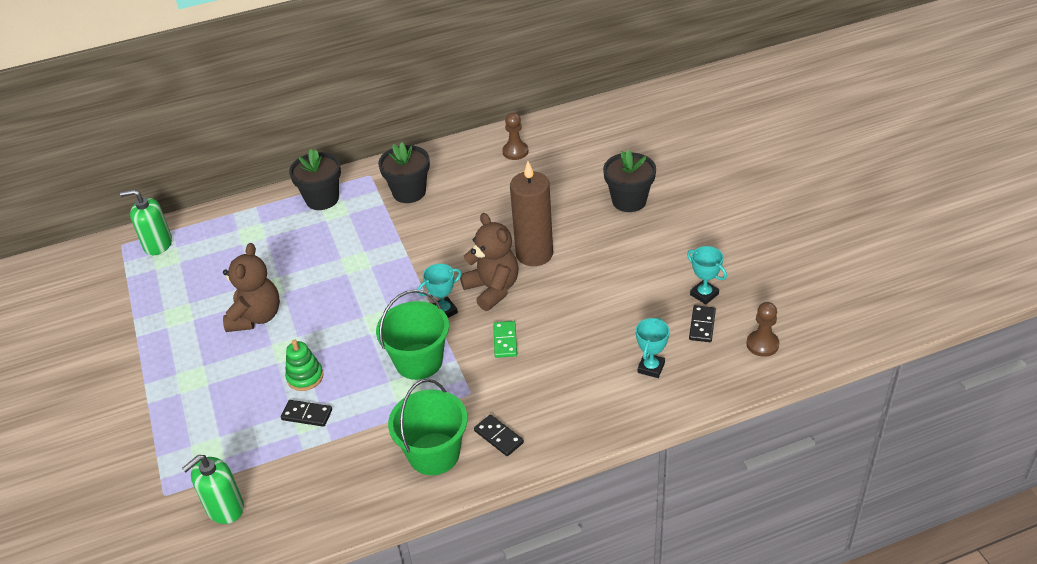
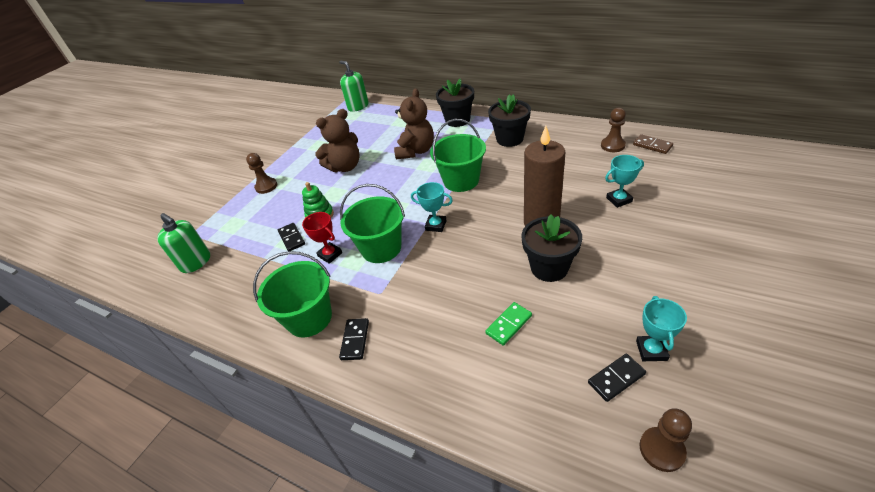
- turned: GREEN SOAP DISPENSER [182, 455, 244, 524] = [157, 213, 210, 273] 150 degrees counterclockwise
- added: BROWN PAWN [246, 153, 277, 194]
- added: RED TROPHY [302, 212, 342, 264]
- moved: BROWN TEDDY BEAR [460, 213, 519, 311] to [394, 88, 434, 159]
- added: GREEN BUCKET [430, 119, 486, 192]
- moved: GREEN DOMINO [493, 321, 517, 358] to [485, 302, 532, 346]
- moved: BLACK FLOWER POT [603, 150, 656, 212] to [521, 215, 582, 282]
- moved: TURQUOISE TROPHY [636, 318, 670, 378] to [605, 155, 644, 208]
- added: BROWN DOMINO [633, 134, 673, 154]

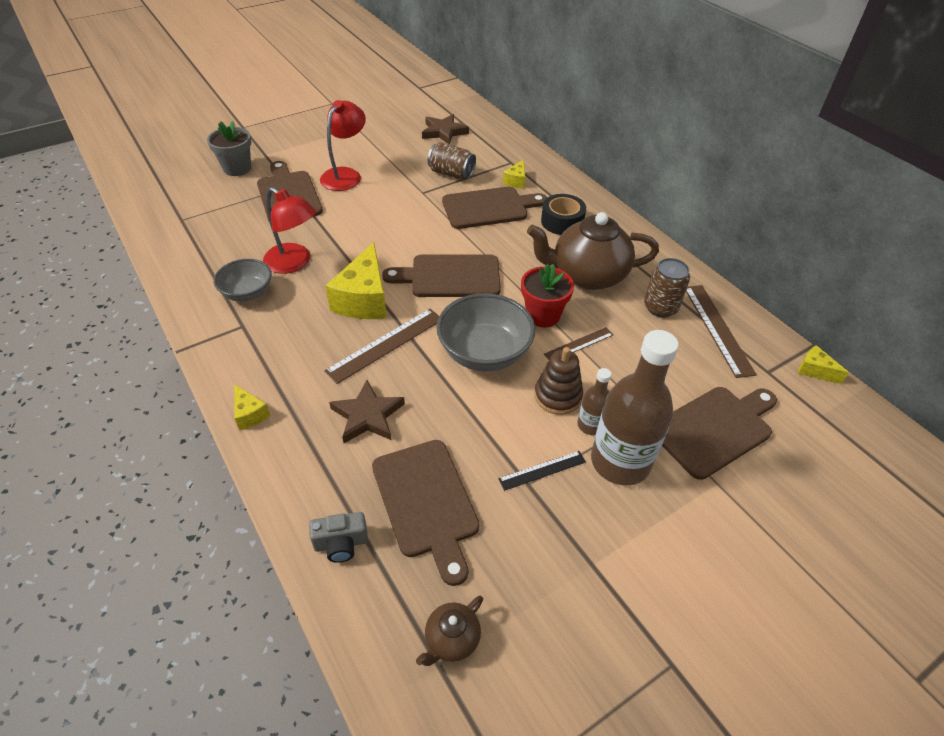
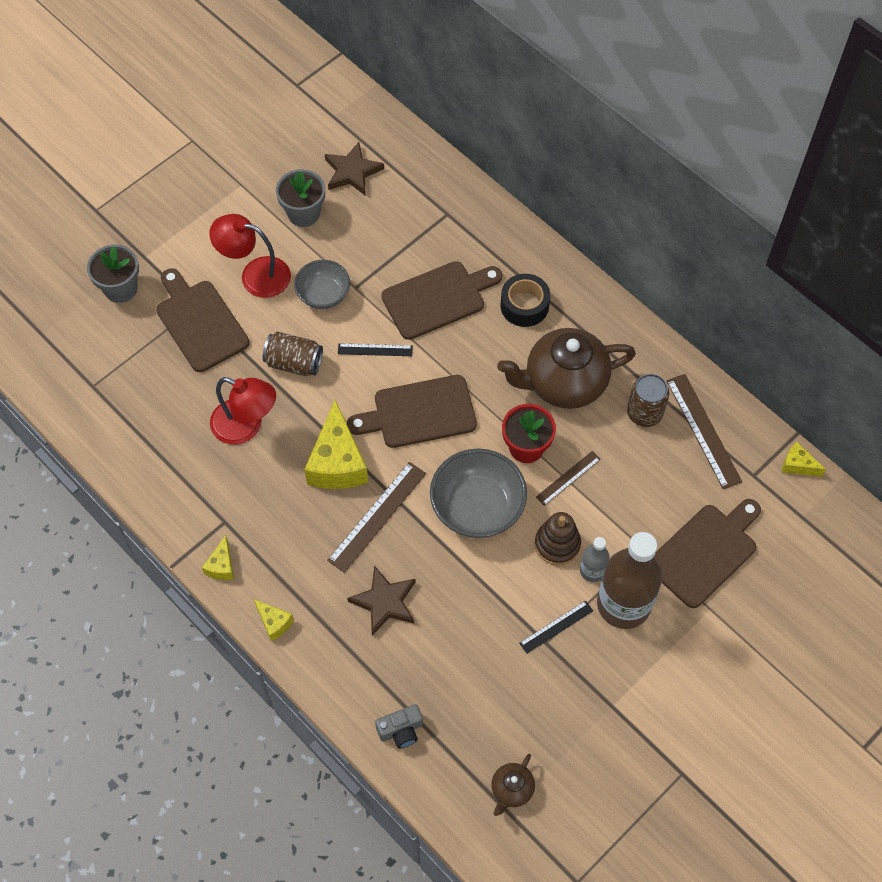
- moved: YELLOW CHEESE [503, 160, 525, 188] to [202, 535, 234, 580]
- turned: RED LAMP [320, 100, 366, 191] = [209, 214, 291, 298] 90 degrees counterclockwise
- moved: BROWN CAN [428, 142, 476, 180] to [263, 332, 323, 376]
- added: GREY FLOWER POT [276, 169, 325, 227]
- moved: GREY BOWL [214, 259, 272, 302] to [294, 260, 350, 309]
- added: BLACK RULER [338, 343, 413, 356]
- recoloured: BROWN BOTTLE [577, 368, 611, 435] to GREY BOTTLE [580, 537, 609, 582]
- removed: BROWN CUTTING BOARD [372, 440, 480, 586]

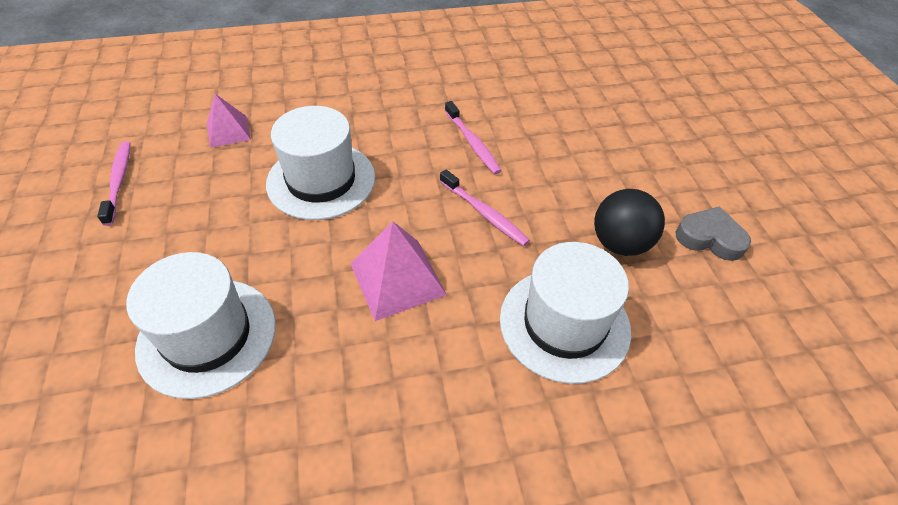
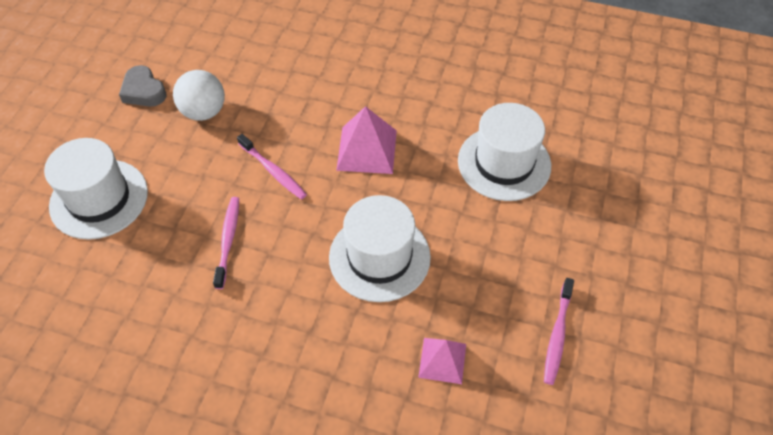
- moved: WHITE HAT [500, 242, 631, 384] to [44, 138, 148, 240]
- recoloured: BLACK BALL [594, 189, 665, 256] to WHITE BALL [173, 70, 225, 121]
- turned: PINK TOOTHBRUSH [440, 169, 530, 246] = [237, 134, 307, 200] 150 degrees clockwise

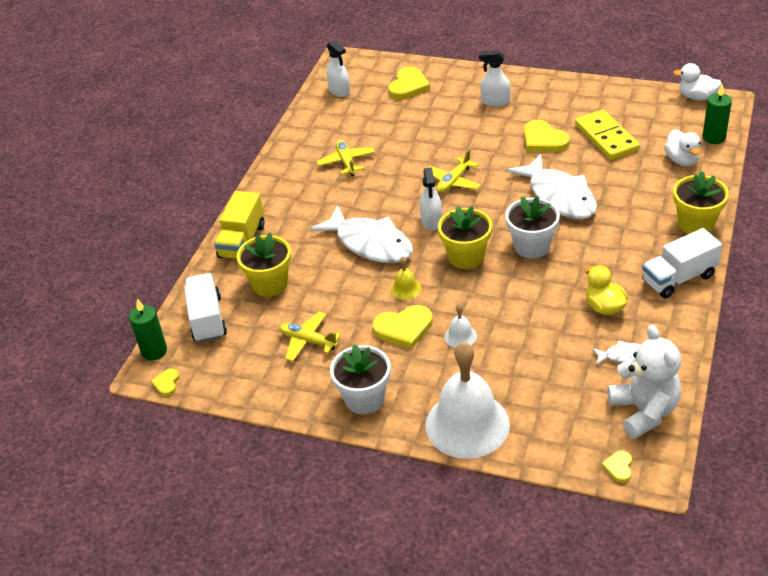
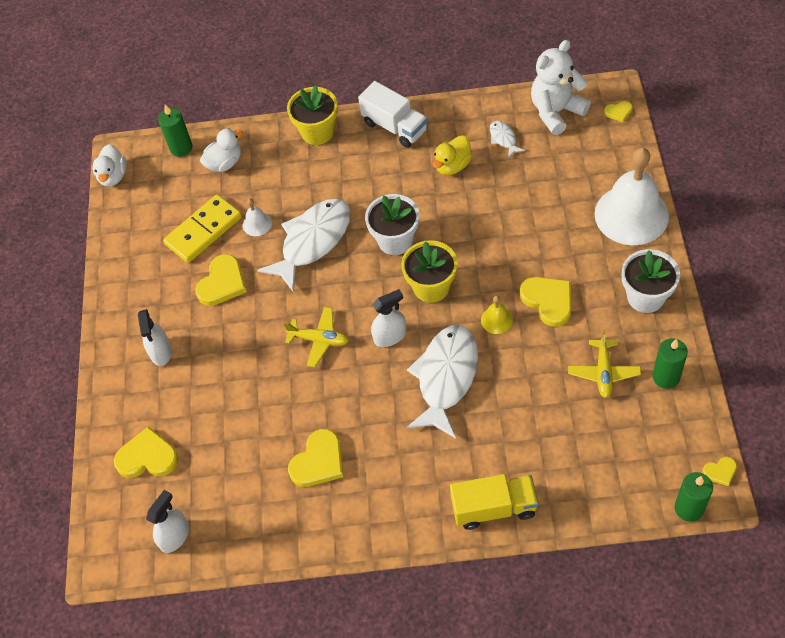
- moved: WHITE BELL [444, 304, 477, 348] to [243, 198, 272, 236]
- replaced: YELLOW PLANE [317, 140, 375, 176] to YELLOW HEART [288, 429, 344, 487]
- added: GREEN CANDLE [652, 338, 688, 389]
- removed: WHITE TRUCK [184, 273, 227, 343]
- removed: YELLOW FLOWER POT [237, 232, 291, 297]

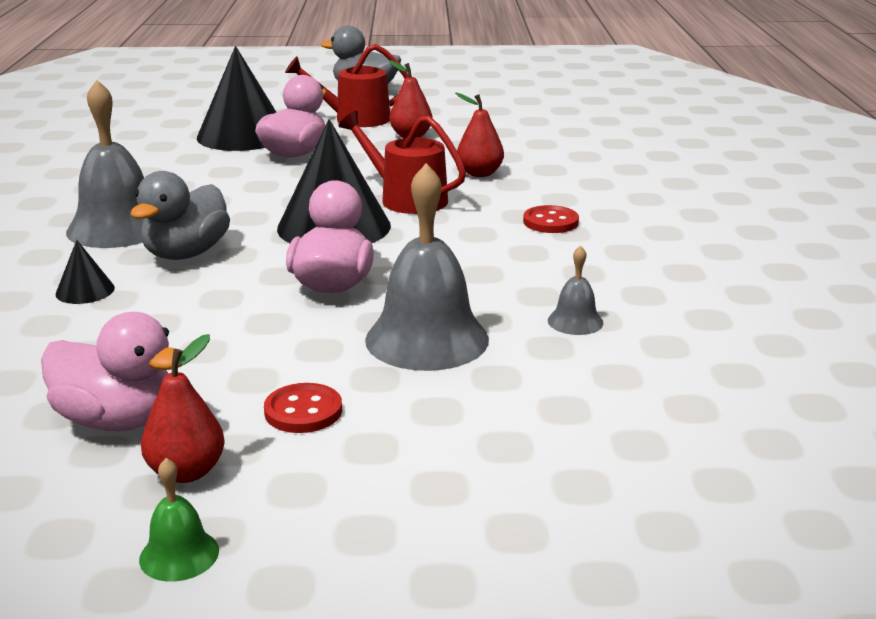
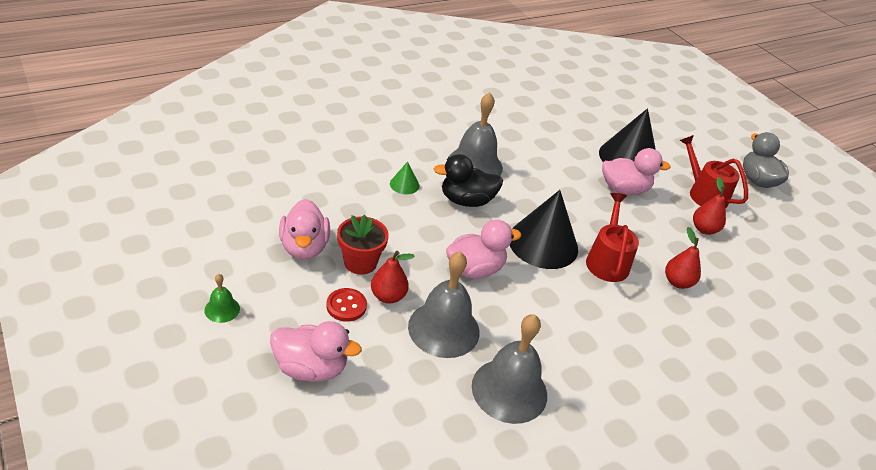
- added: PINK DUCK [270, 321, 362, 382]
- added: RED FLOWER POT [337, 215, 389, 275]
- moved: RED PEAR [141, 334, 225, 483] to [371, 251, 415, 303]
- recoloured: BLACK CONE [56, 240, 115, 304] to GREEN CONE [390, 161, 419, 194]
- recoloured: GREY DUCK [131, 171, 230, 260] to BLACK DUCK [434, 154, 503, 207]
- resized: GREY BELL [548, 245, 603, 335] = [472, 314, 547, 424] x2.16
- removed: RED BUTTON [523, 205, 579, 233]

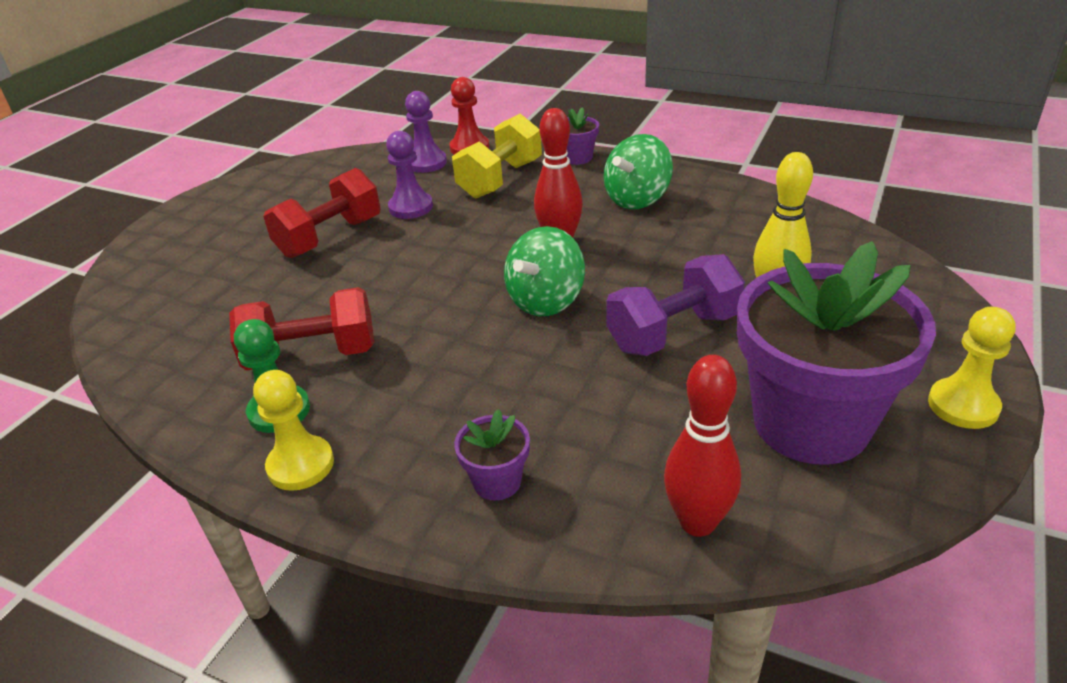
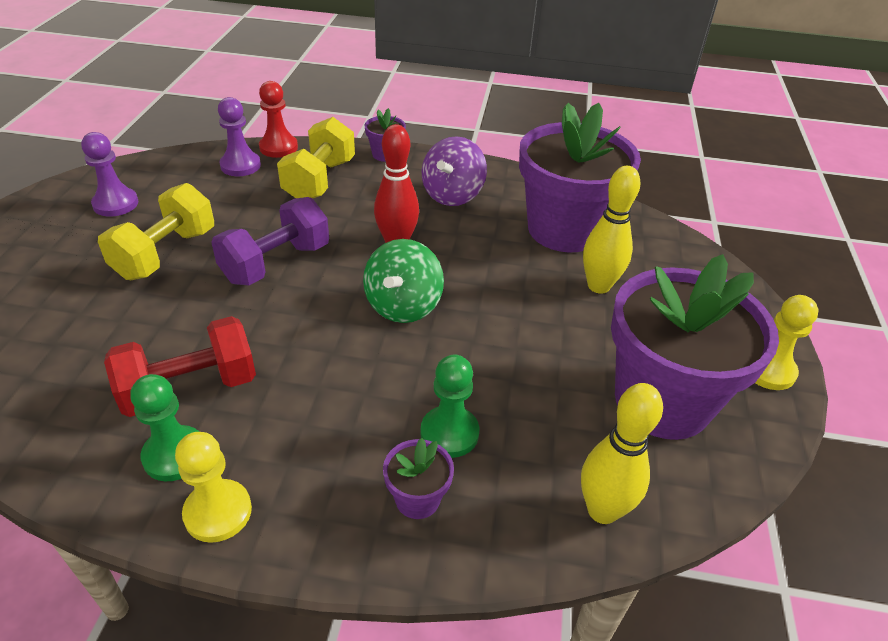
- moved: PURPLE PAWN [386, 131, 433, 219] to [81, 132, 138, 217]
- recoloured: RED DUMBBELL [263, 168, 381, 258] to YELLOW DUMBBELL [98, 183, 214, 280]
- moved: PURPLE DUMBBELL [606, 254, 745, 356] to [211, 197, 329, 285]
- added: GREEN PAWN [420, 355, 479, 458]
- recoloured: GREEN SPINNING TOP [604, 134, 673, 209] to PURPLE SPINNING TOP [422, 136, 487, 206]
- added: PURPLE FLOWER POT [519, 103, 641, 252]
- recoloured: RED BOWLING PIN [664, 355, 741, 537] to YELLOW BOWLING PIN [581, 383, 663, 524]

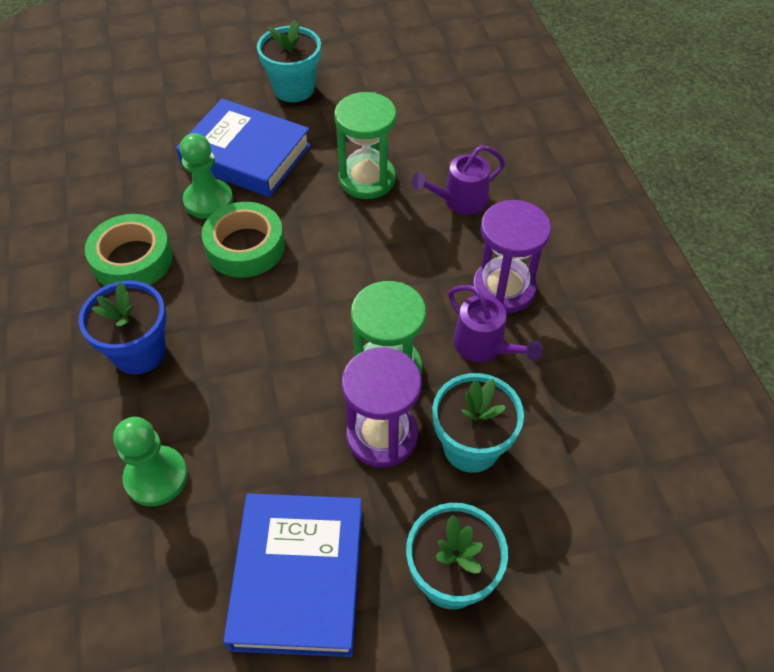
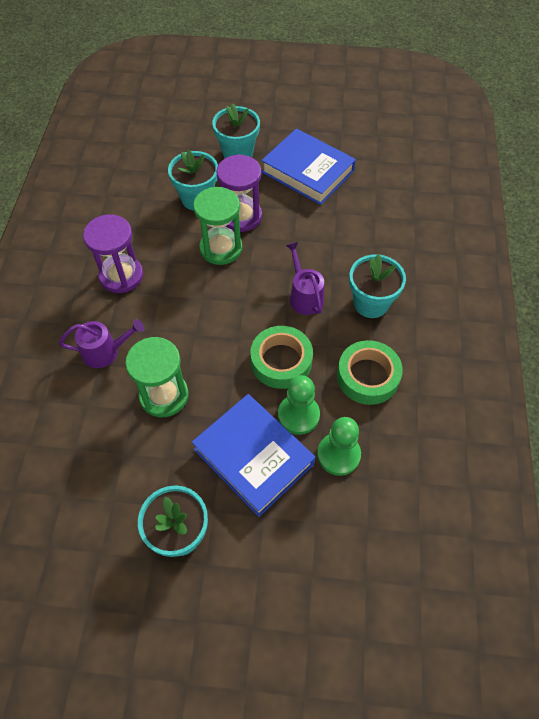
- turned: BLUE BOOK [223, 493, 362, 657] = [261, 128, 356, 205] 75 degrees counterclockwise
- moved: PURPLE WATERING CAN [448, 285, 543, 362] to [286, 242, 324, 315]
- moved: GREEN PAWN [113, 417, 188, 506] to [317, 417, 361, 476]
- recoloured: BLUE FLOWER POT [79, 280, 166, 374] to TURQUOISE FLOWER POT [349, 254, 406, 318]

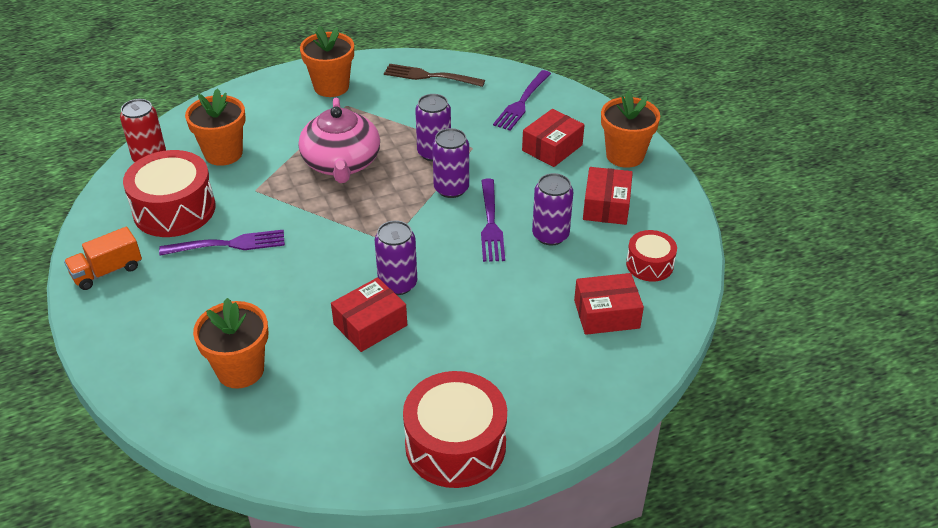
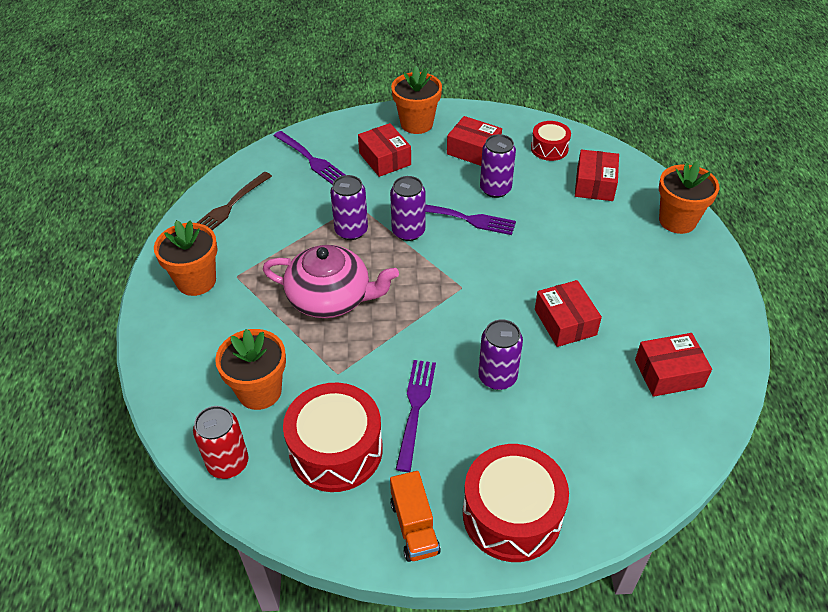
- moved: RED DRUM [403, 371, 507, 488] to [463, 444, 569, 562]
- moved: PURPLE CAN [375, 221, 417, 295] to [478, 319, 523, 390]
- added: RED BOX [635, 333, 712, 397]
- moved: ORANGE FLOWER POT [193, 298, 268, 389] to [659, 161, 719, 234]

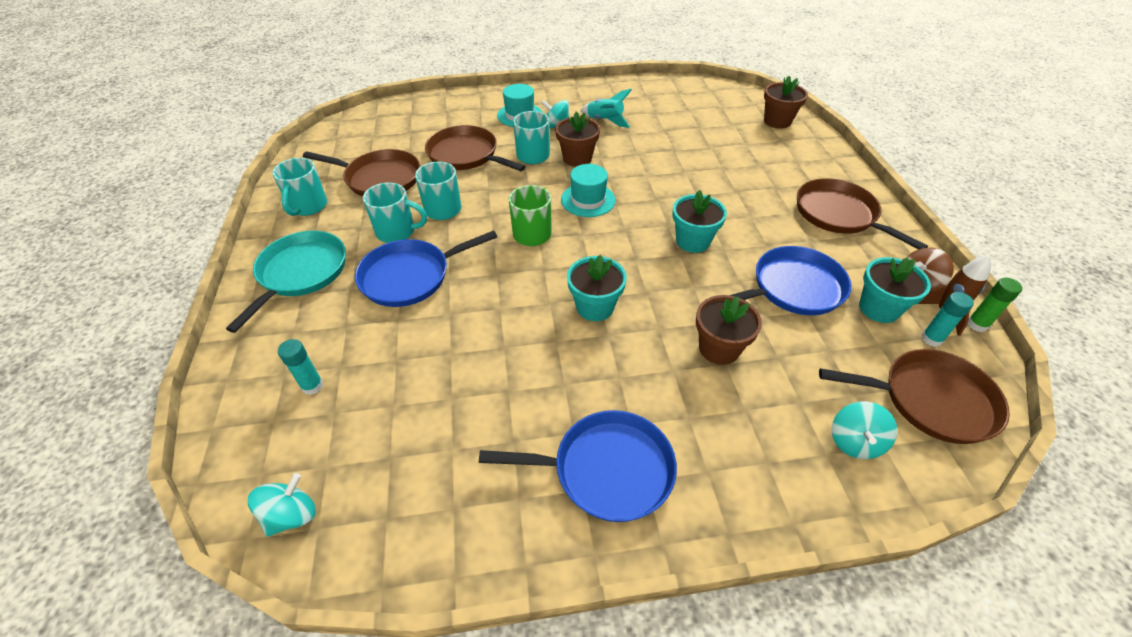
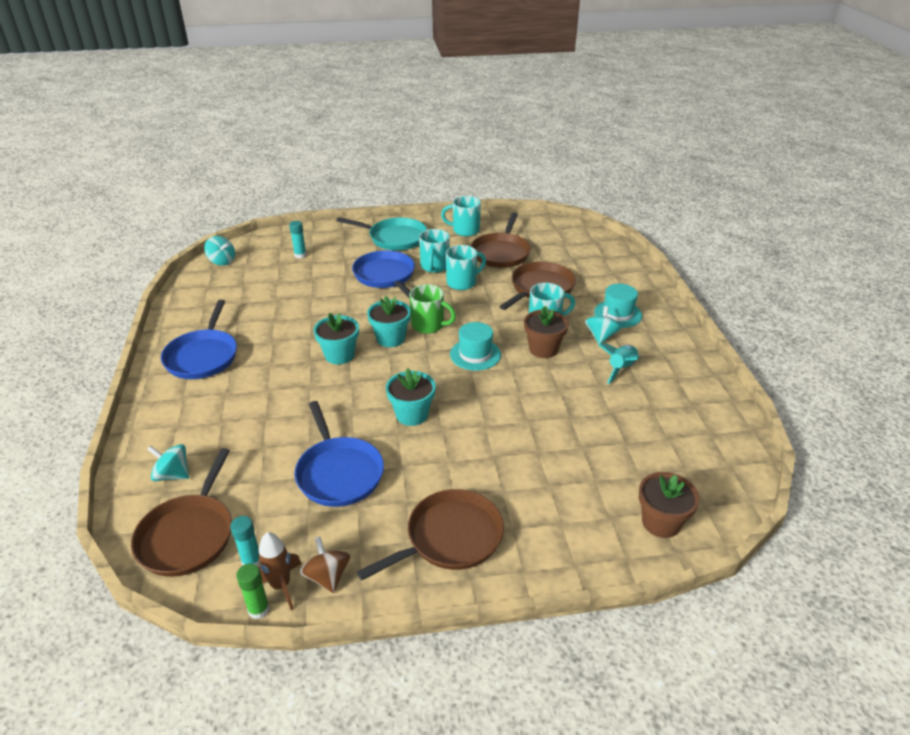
- moved: TURQUOISE FLOWER POT [859, 257, 931, 323] to [367, 296, 411, 347]
- removed: BROWN FLOWER POT [696, 295, 762, 365]

